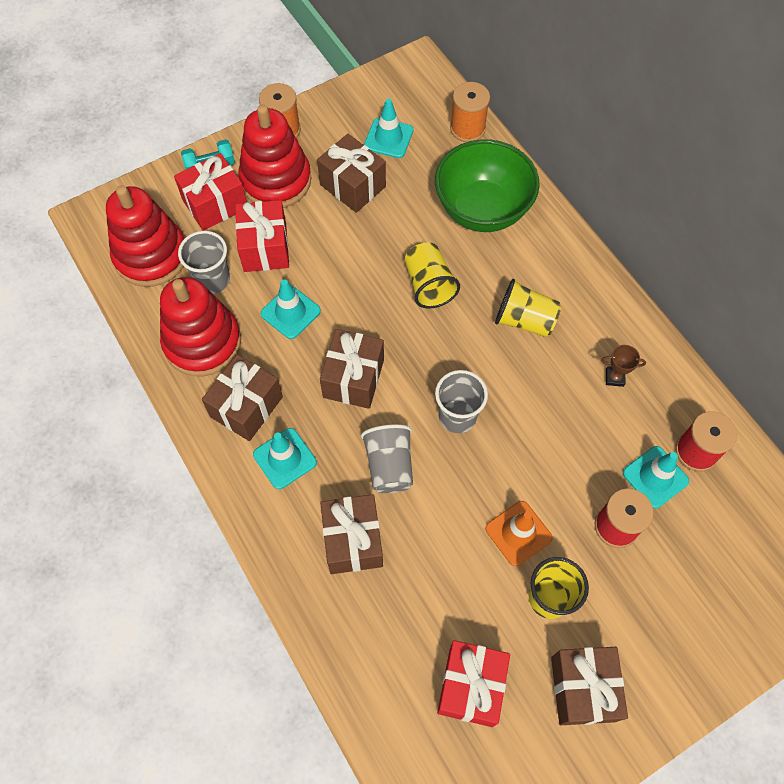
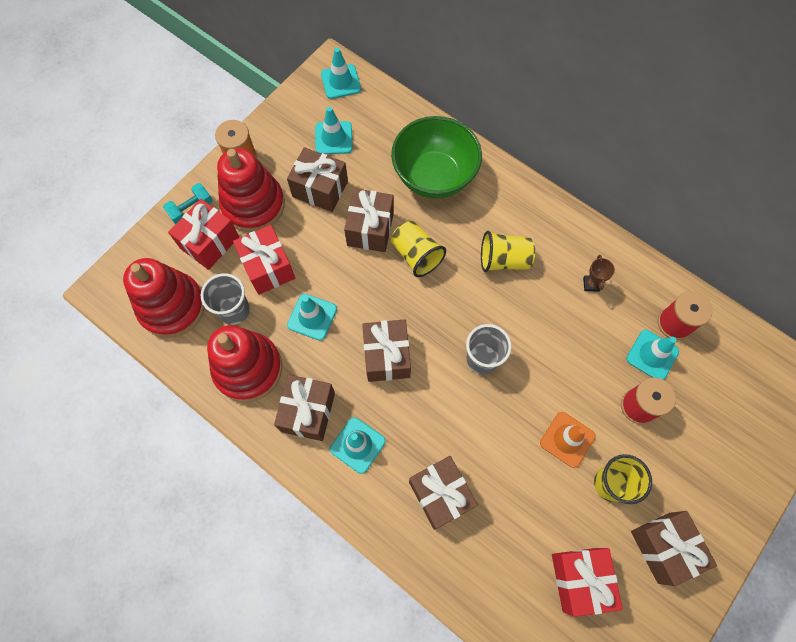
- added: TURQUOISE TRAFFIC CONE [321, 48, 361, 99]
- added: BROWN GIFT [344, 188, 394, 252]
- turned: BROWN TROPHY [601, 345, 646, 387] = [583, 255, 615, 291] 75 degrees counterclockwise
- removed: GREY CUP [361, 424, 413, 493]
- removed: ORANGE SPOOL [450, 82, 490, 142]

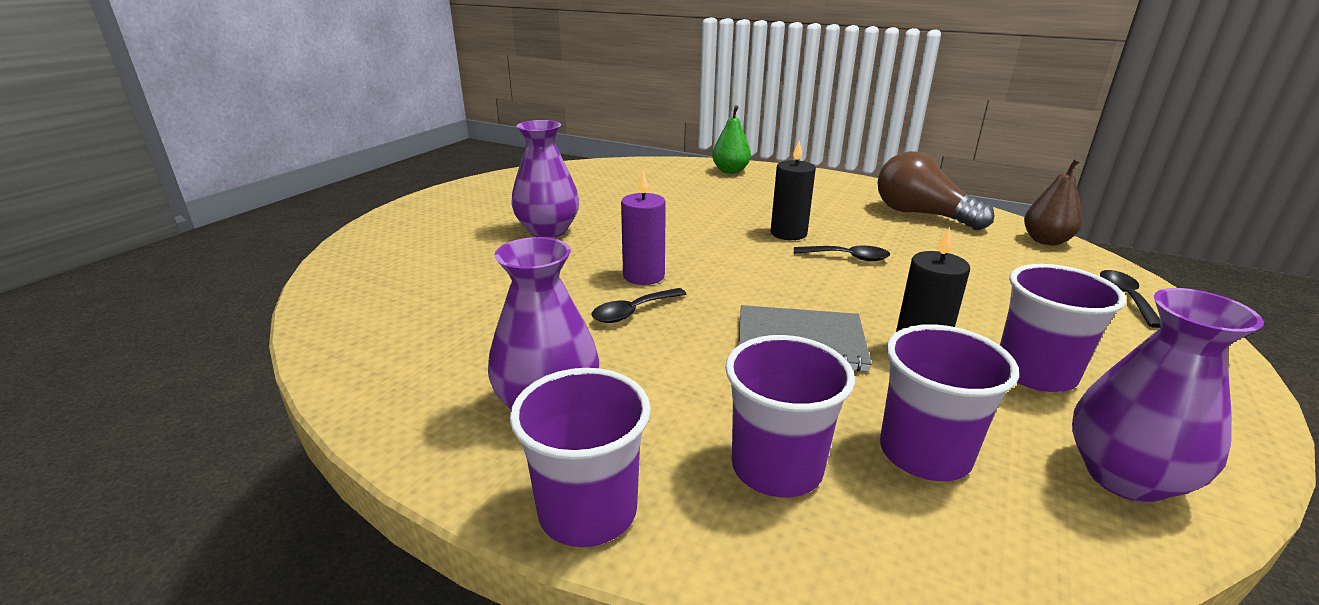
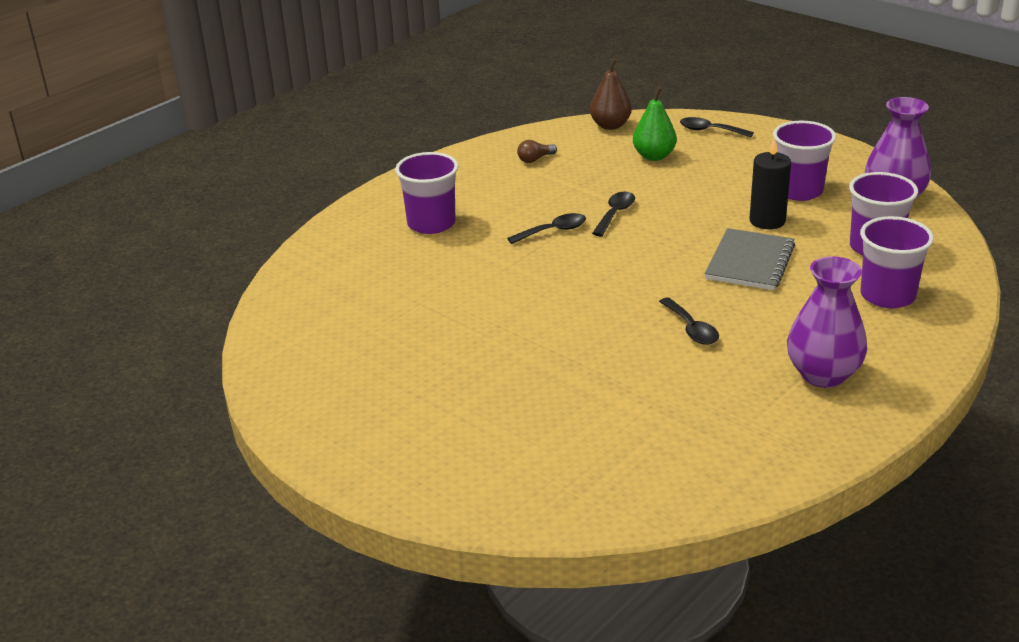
- moved: PURPLE CUP [510, 368, 651, 547] to [395, 152, 459, 234]
- replaced: BLACK CANDLE [771, 141, 816, 240] to BLACK SPOON [507, 213, 586, 244]
- resized: BROWN LIGHT BULB [878, 151, 994, 230] = [517, 140, 557, 163] x0.40
- moved: GREEN PEAR [712, 105, 751, 174] to [633, 87, 677, 161]
- removed: PURPLE VASE [511, 120, 579, 238]
- removed: PURPLE CANDLE [621, 172, 666, 285]

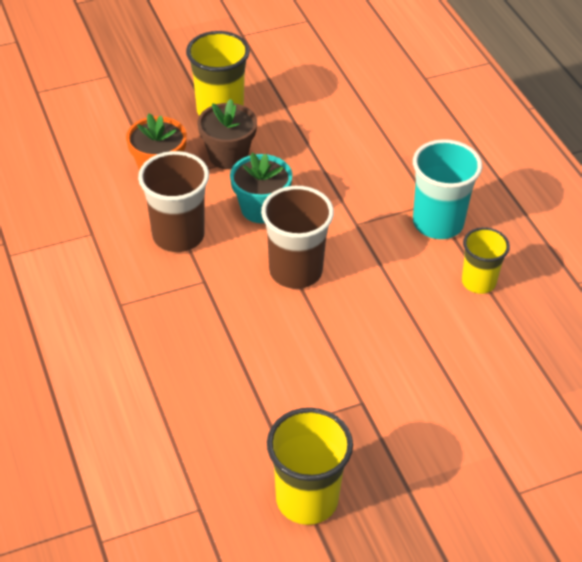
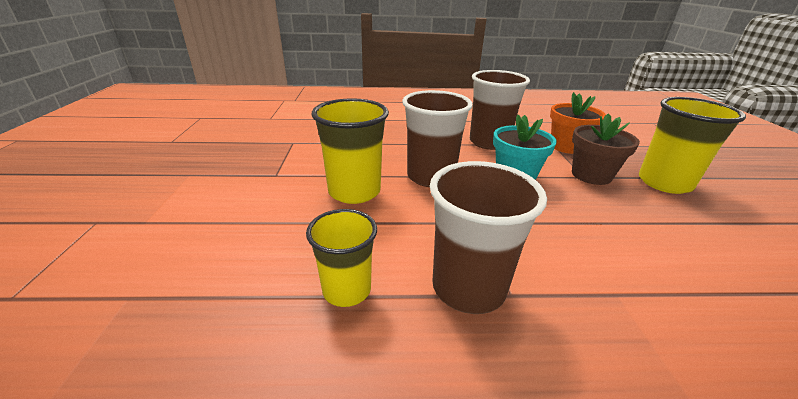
- moved: YELLOW CUP [267, 408, 353, 525] to [312, 98, 389, 204]
- recoloured: TURQUOISE CUP [413, 139, 482, 239] to BROWN CUP [430, 161, 547, 314]

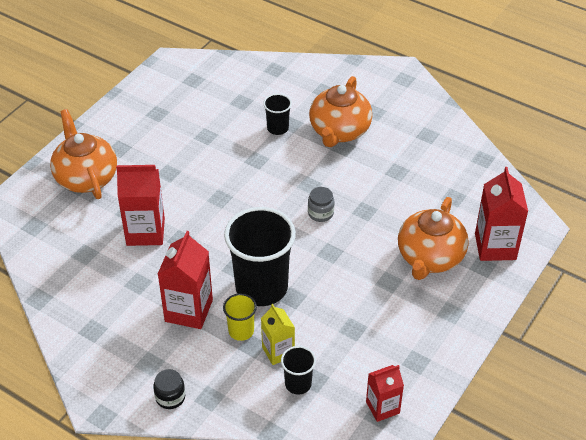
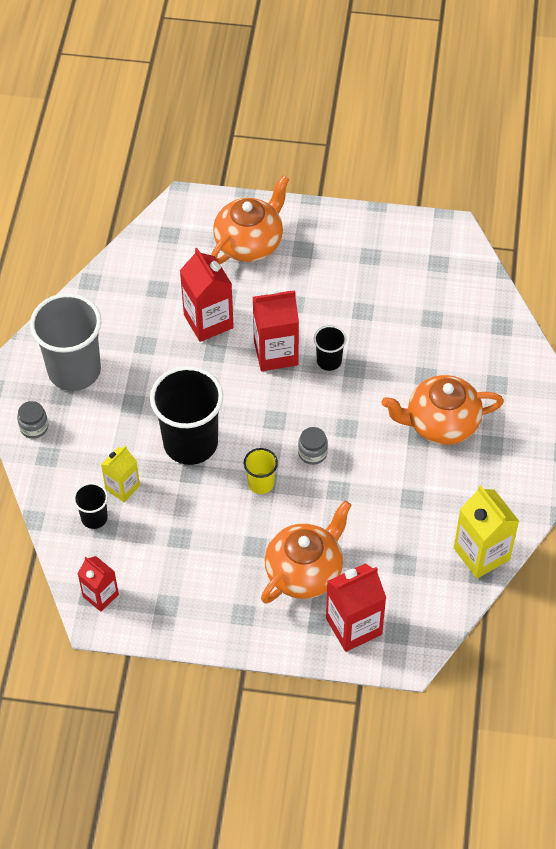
- recoloured: BLACK JAR [153, 369, 185, 409] to GREY JAR [17, 401, 48, 439]
- added: GREY CUP [30, 293, 101, 391]
- moved: YELLOW CUP [223, 293, 257, 341] to [244, 448, 278, 494]
- moved: RED CARTON [158, 231, 213, 329] to [253, 290, 299, 371]
- turned: ORANGE TEAPOT [398, 197, 469, 280] = [261, 500, 352, 603] 135 degrees clockwise
- moved: BLACK CUP [263, 94, 292, 135] to [314, 325, 346, 371]
- added: YELLOW CARTON [454, 485, 519, 579]

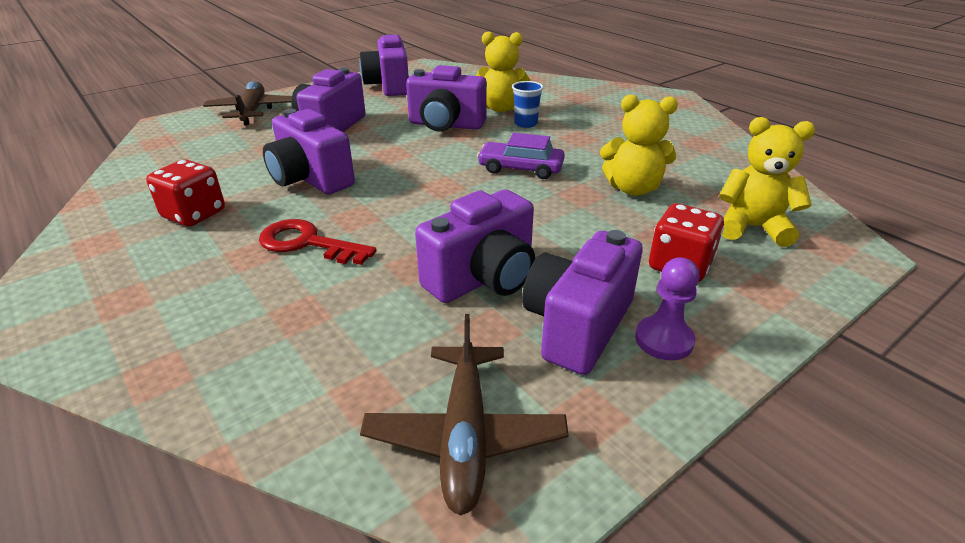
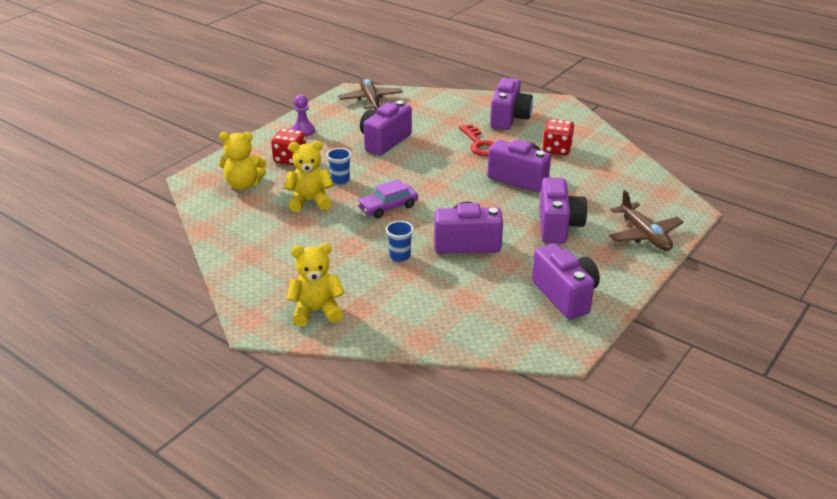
- moved: YELLOW TEDDY BEAR [476, 31, 531, 112] to [286, 243, 345, 326]
- added: BLUE CUP [327, 148, 351, 184]
- turned: PURPLE CAR [477, 133, 565, 179] = [357, 179, 418, 218] 150 degrees clockwise
- turned: RED KEY [259, 219, 377, 265] = [459, 124, 495, 156] 60 degrees clockwise
- moved: PURPLE CAMERA [522, 230, 643, 375] to [490, 78, 533, 130]

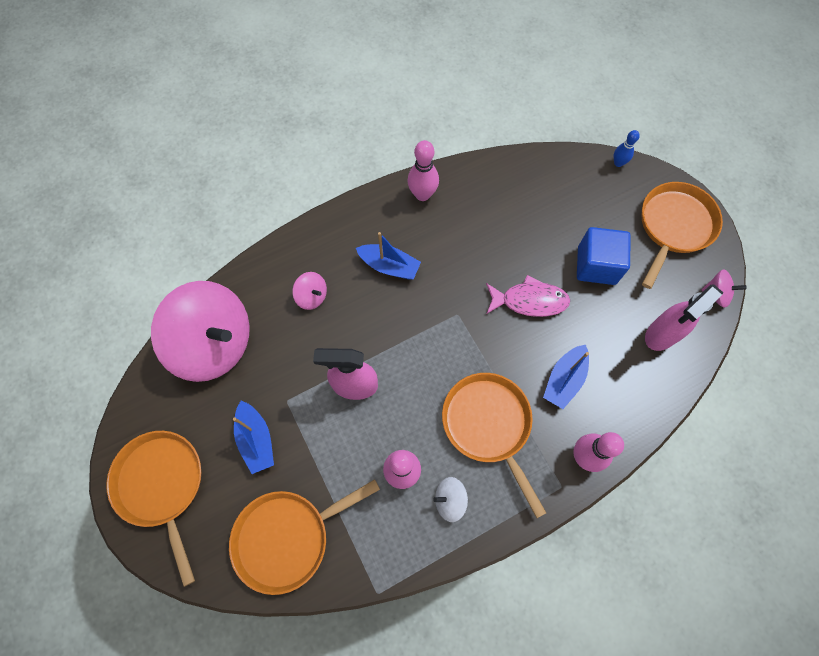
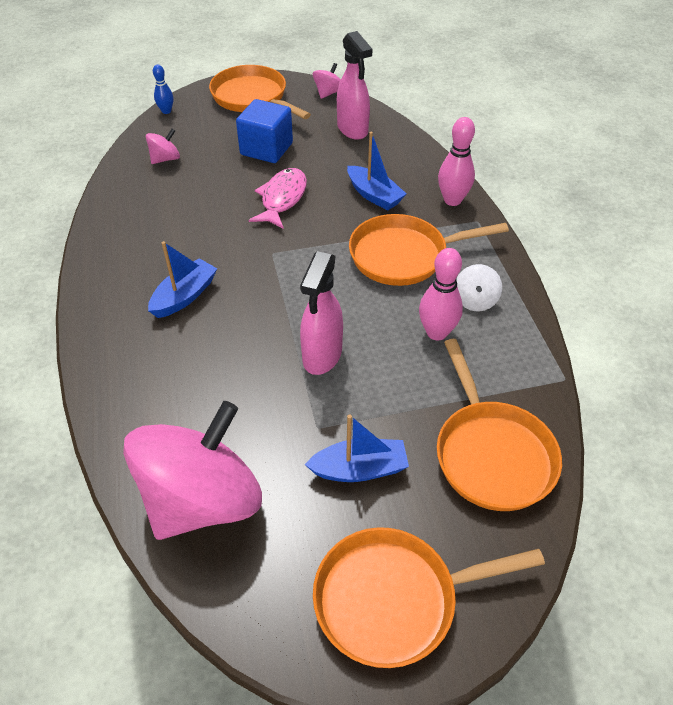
- moved: PINK SPINNING TOP [292, 272, 327, 310] to [146, 129, 180, 164]
- removed: PINK BOWLING PIN [407, 140, 439, 201]

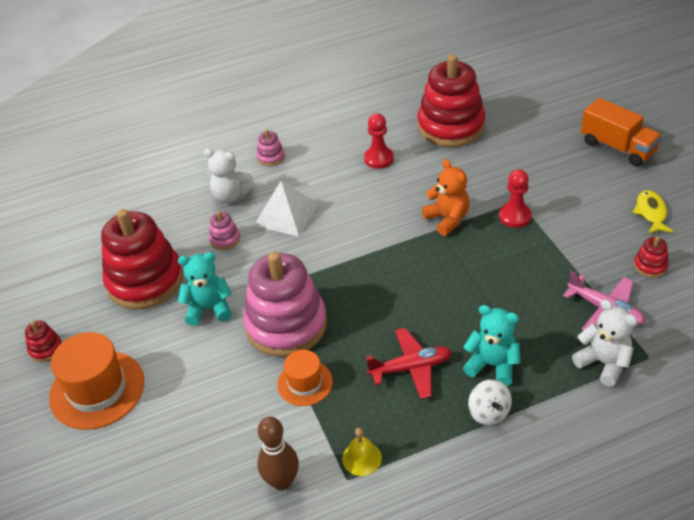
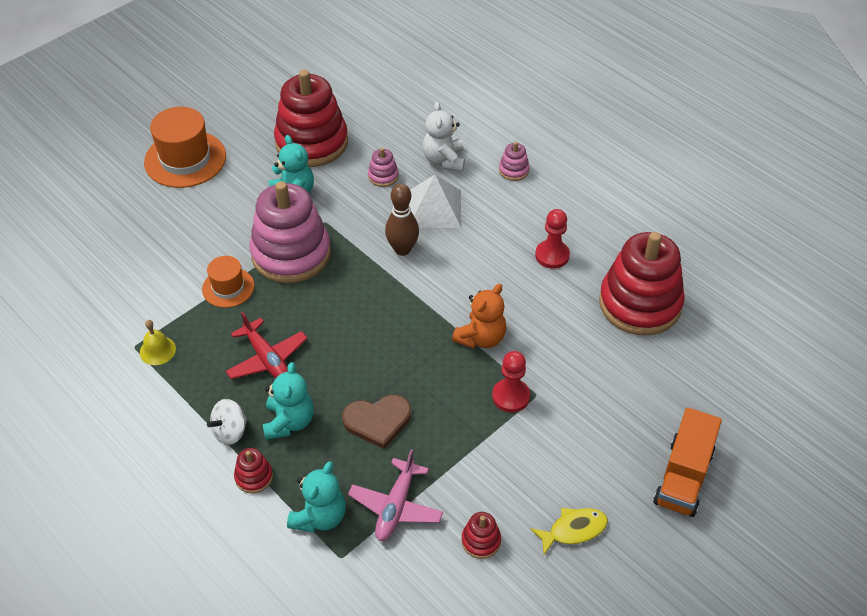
- moved: RED STACKING TOY [25, 321, 62, 362] to [234, 448, 273, 493]
- recoloured: WHITE TEDDY BEAR [572, 300, 637, 387] to TURQUOISE TEDDY BEAR [287, 462, 346, 532]
- added: BROWN HEART [342, 395, 411, 449]
- moved: BROWN BOWLING PIN [257, 417, 299, 490] to [385, 184, 419, 256]

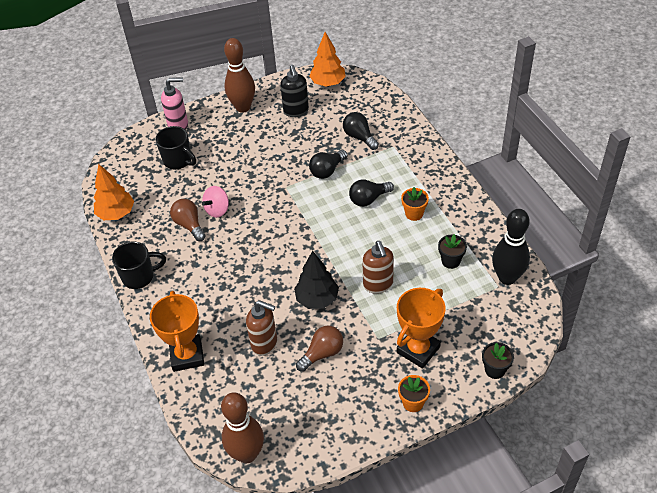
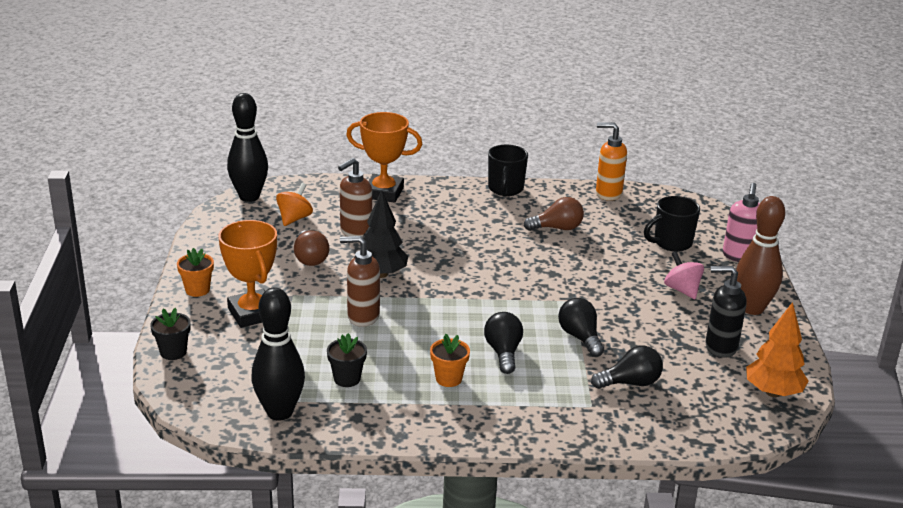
- recoloured: BROWN BOWLING PIN [221, 392, 264, 463] to BLACK BOWLING PIN [227, 93, 268, 202]
- added: ORANGE SPINNING TOP [276, 183, 313, 226]
- replaced: ORANGE TREE [94, 164, 134, 220] to ORANGE SOAP DISPENSER [596, 122, 627, 201]
- moved: PINK SPINNING TOP [202, 186, 229, 218] to [664, 251, 704, 299]

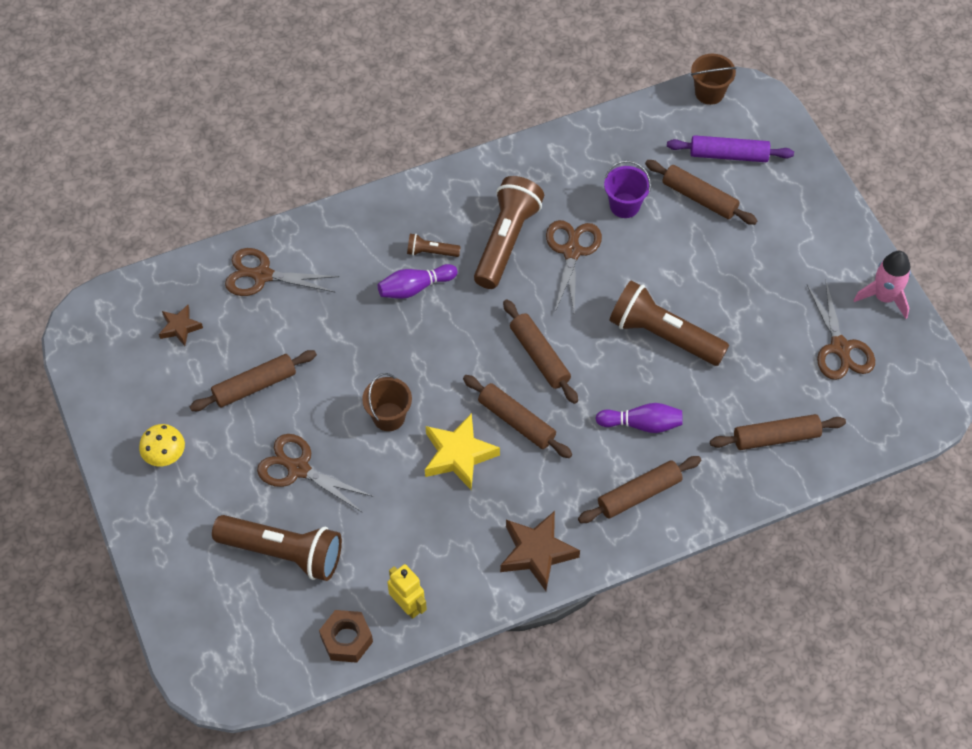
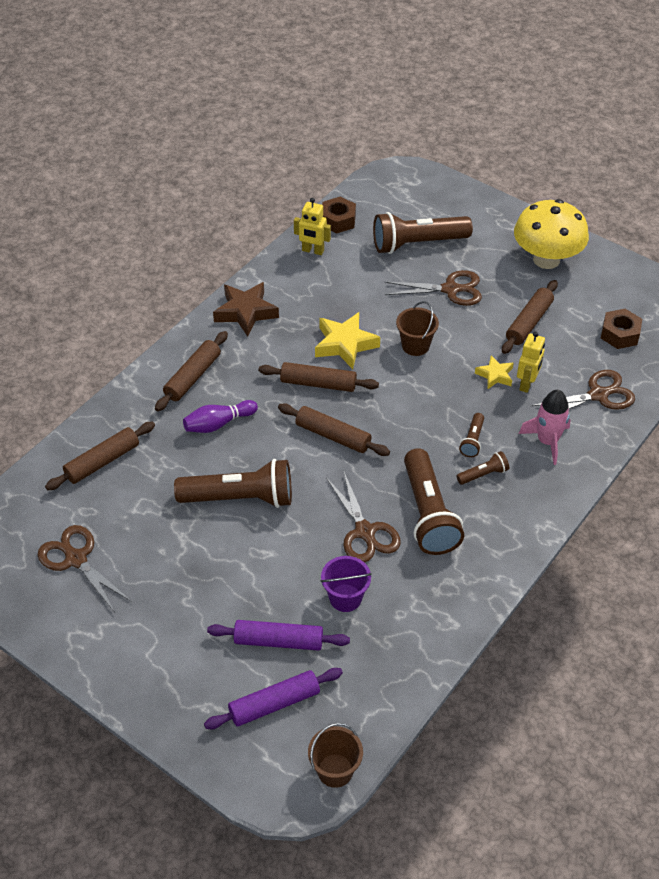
- recoloured: BROWN ROLLING PIN [645, 160, 758, 225] to PURPLE ROLLING PIN [207, 620, 350, 651]
- replaced: PURPLE BOWLING PIN [378, 264, 457, 299] to BROWN FLASHLIGHT [459, 413, 484, 457]
- added: YELLOW STAR [475, 355, 514, 389]
- resized: YELLOW MUSHROOM [139, 424, 185, 466] = [514, 199, 589, 269] x2.03
- added: YELLOW ROBOT [517, 332, 545, 393]
- moved: PINK ROCKET [854, 251, 911, 319] to [519, 390, 570, 465]
- replaced: BROWN STAR [159, 305, 203, 346] to BROWN NUT [601, 309, 642, 349]

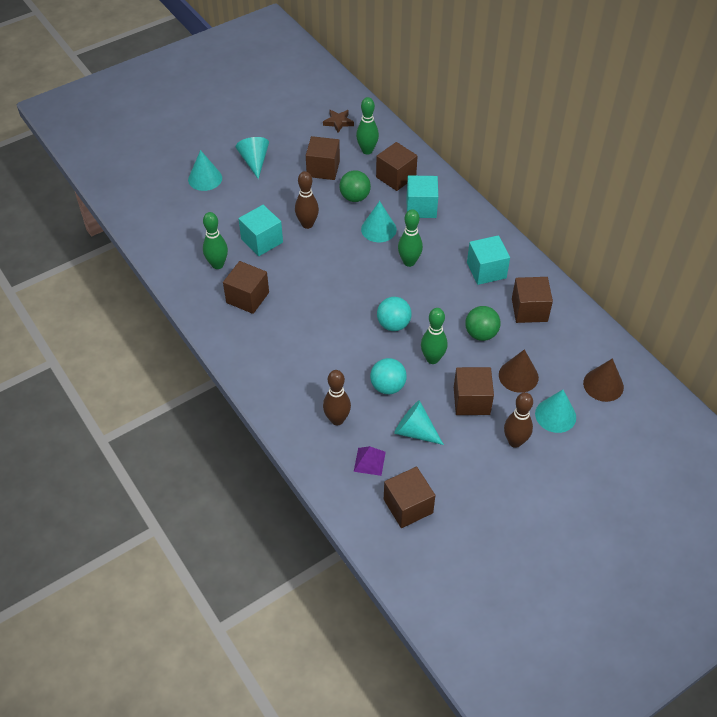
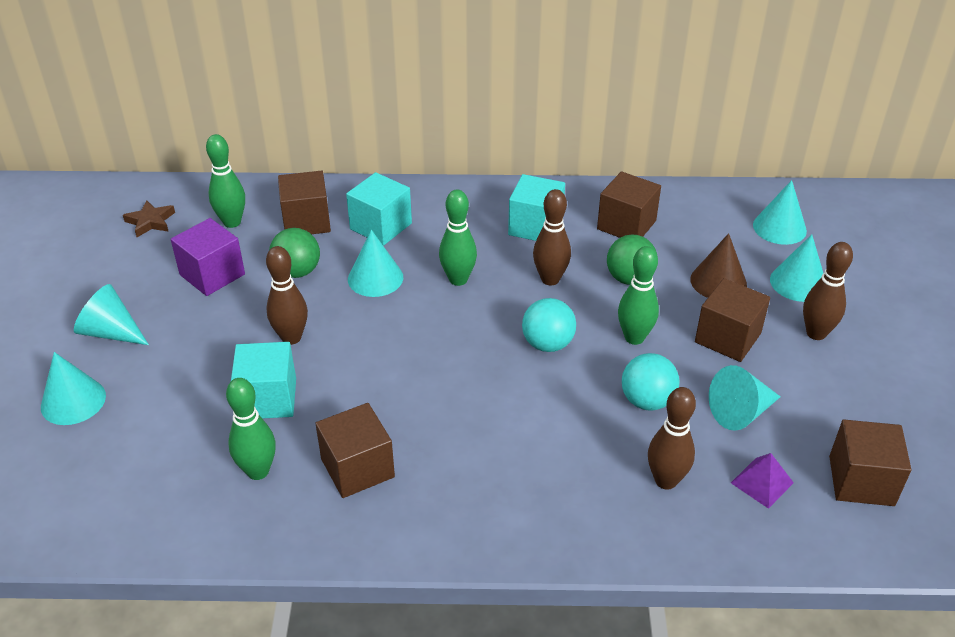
- recoloured: BROWN CUBE [306, 136, 340, 180] to PURPLE CUBE [171, 218, 245, 296]
- added: BROWN BOWLING PIN [533, 189, 571, 286]
- recoloured: BROWN CONE [583, 358, 624, 402] to TURQUOISE CONE [753, 180, 807, 245]

